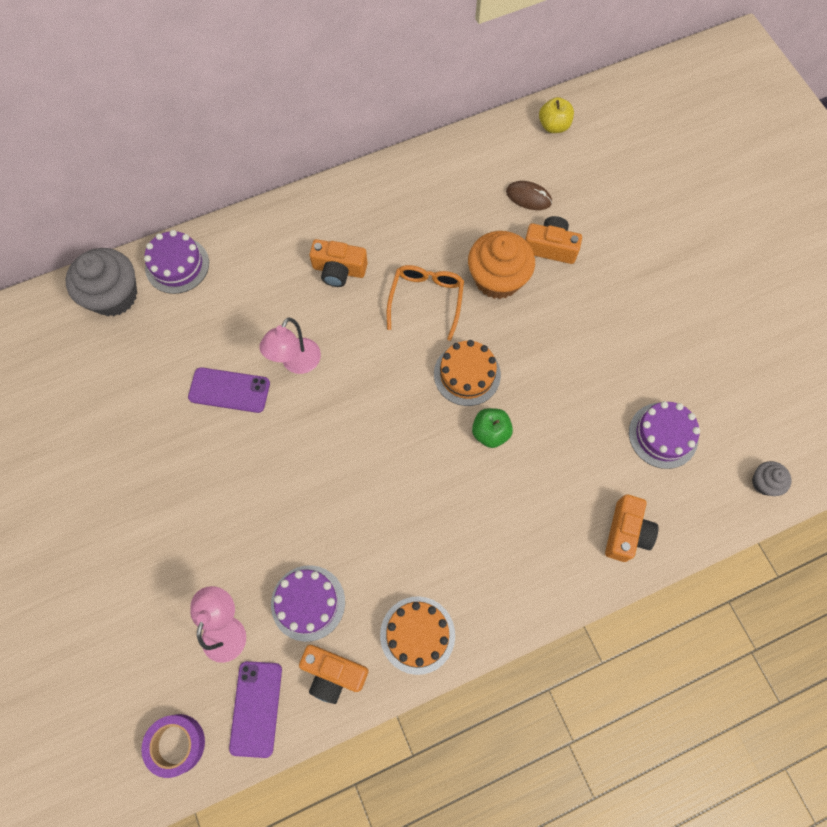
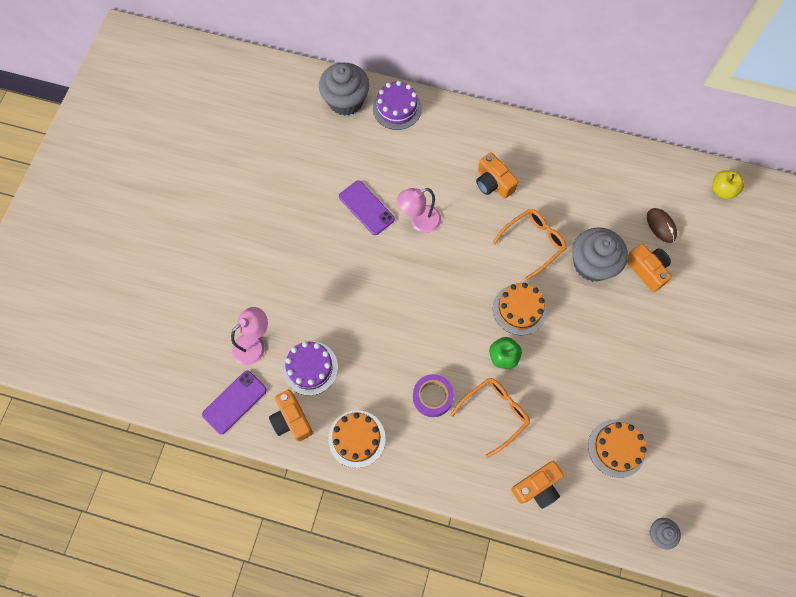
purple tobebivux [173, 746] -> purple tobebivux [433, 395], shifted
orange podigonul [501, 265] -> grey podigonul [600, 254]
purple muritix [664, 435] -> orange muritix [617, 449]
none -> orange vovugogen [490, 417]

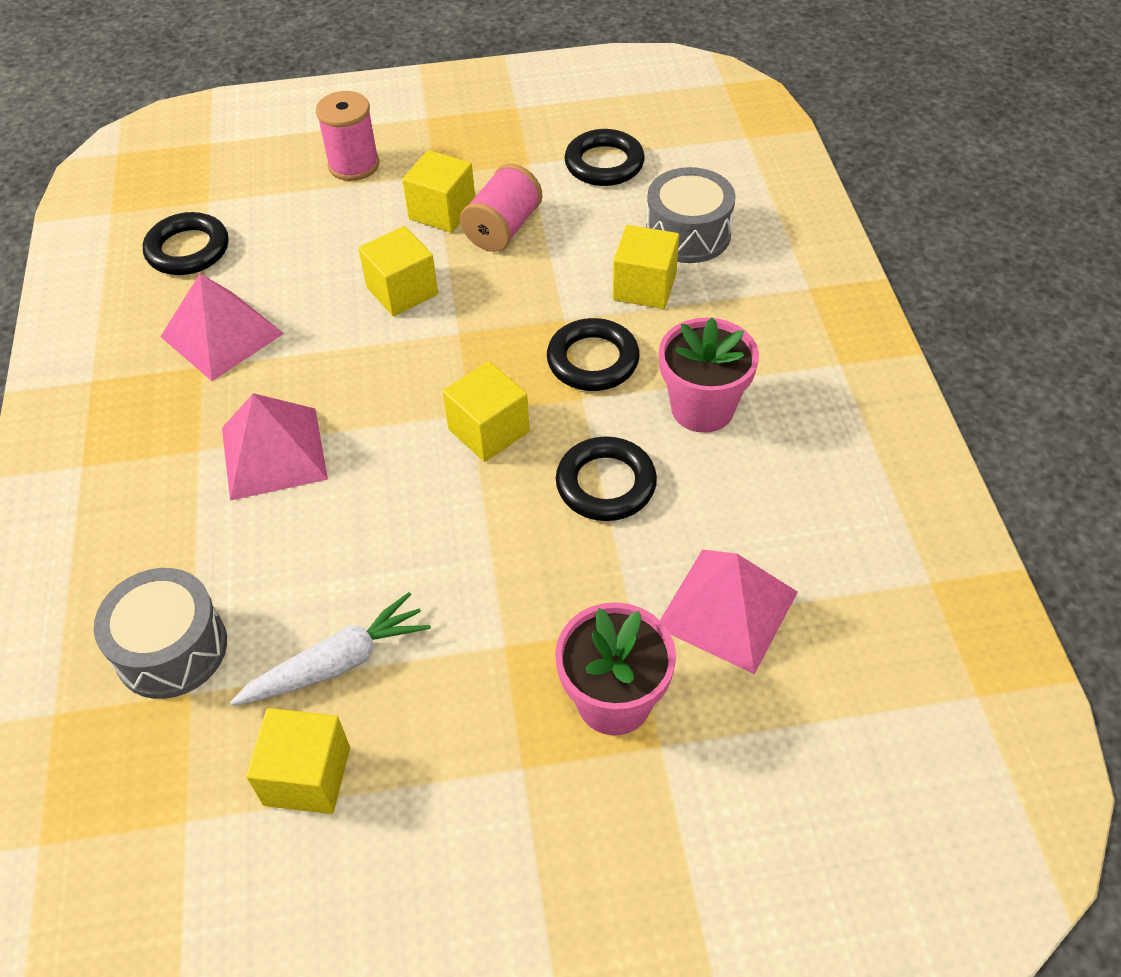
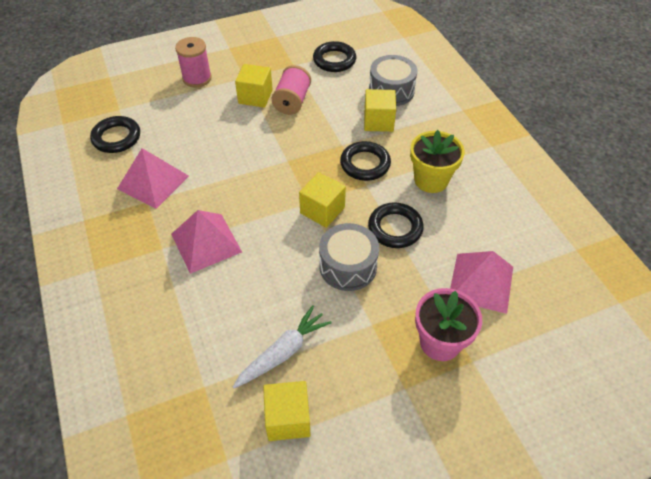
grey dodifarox [160, 633] -> grey dodifarox [349, 257], shifted
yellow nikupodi [398, 271] -> none
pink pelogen [709, 375] -> yellow pelogen [437, 161]

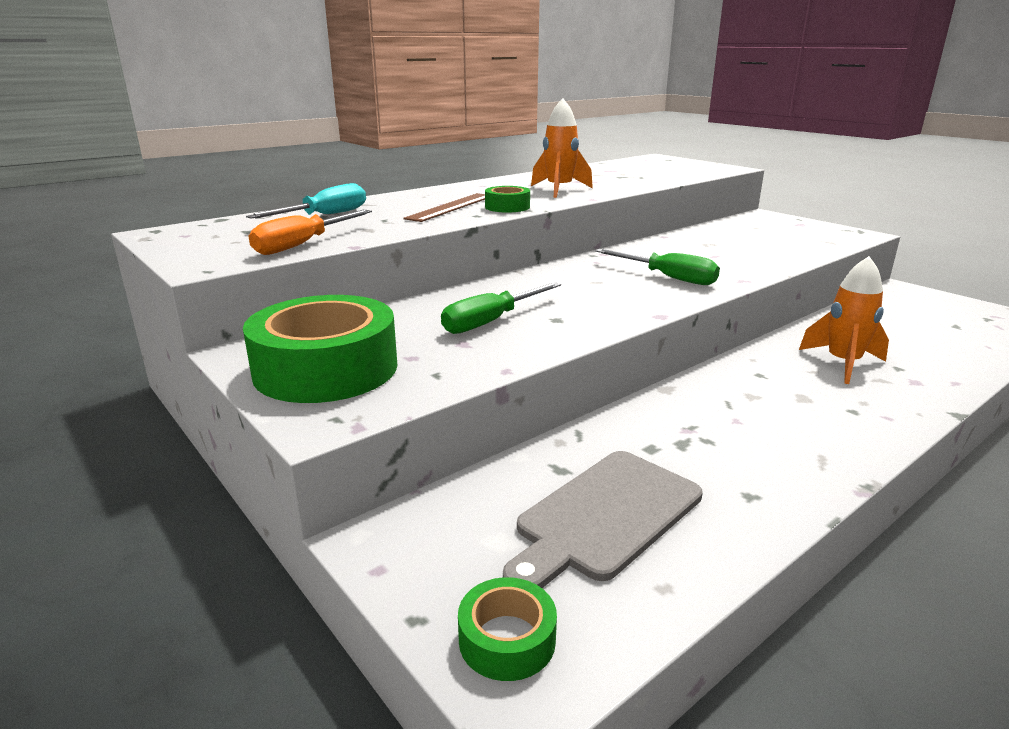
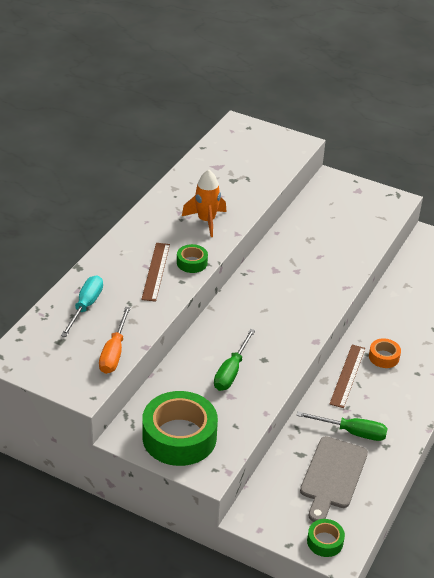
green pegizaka [657, 267] -> green pegizaka [342, 426], shifted
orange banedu [844, 320] -> none
none -> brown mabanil [347, 376]
none -> orange tobebivux [385, 353]

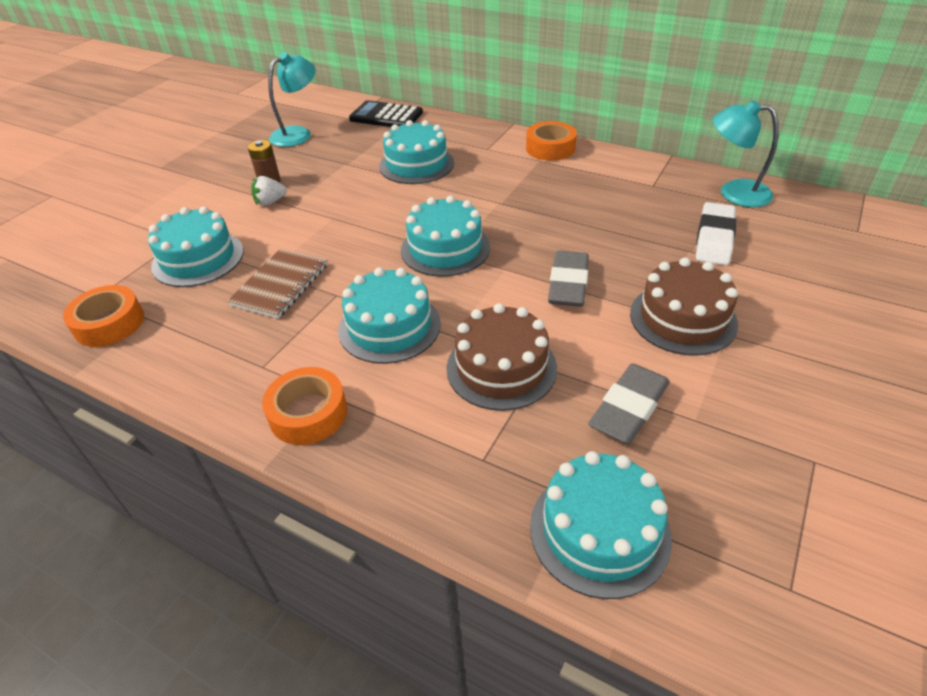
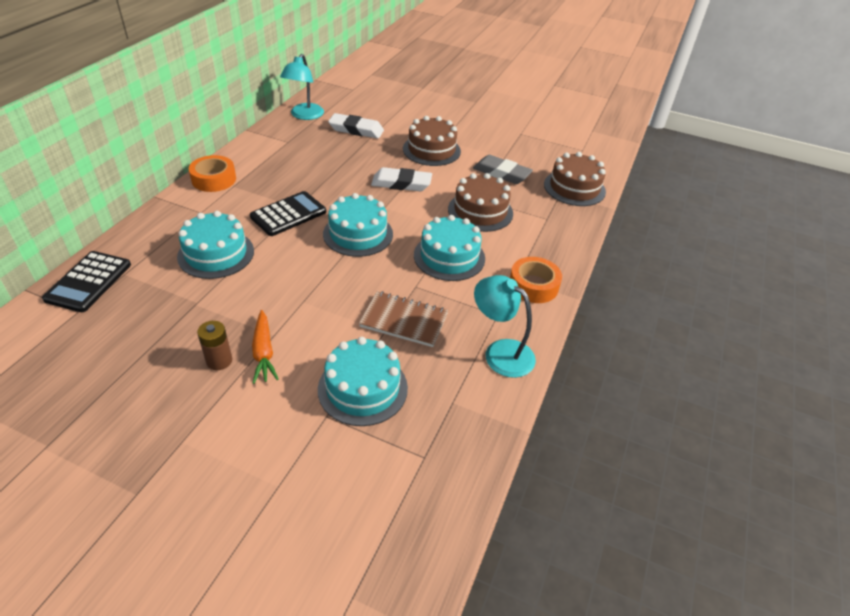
orange tobebivux [103, 316] -> none
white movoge [269, 191] -> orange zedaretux [265, 347]
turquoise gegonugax [292, 99] -> turquoise gegonugax [505, 326], shifted
turquoise muritix [601, 525] -> brown muritix [575, 179]
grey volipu [568, 279] -> white volipu [401, 179]
none -> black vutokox [288, 213]

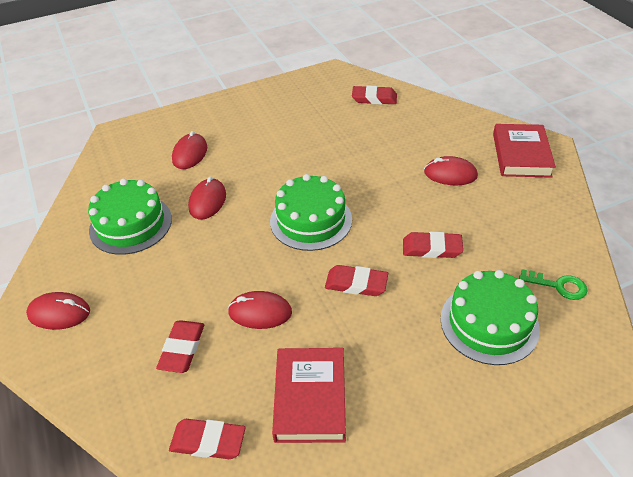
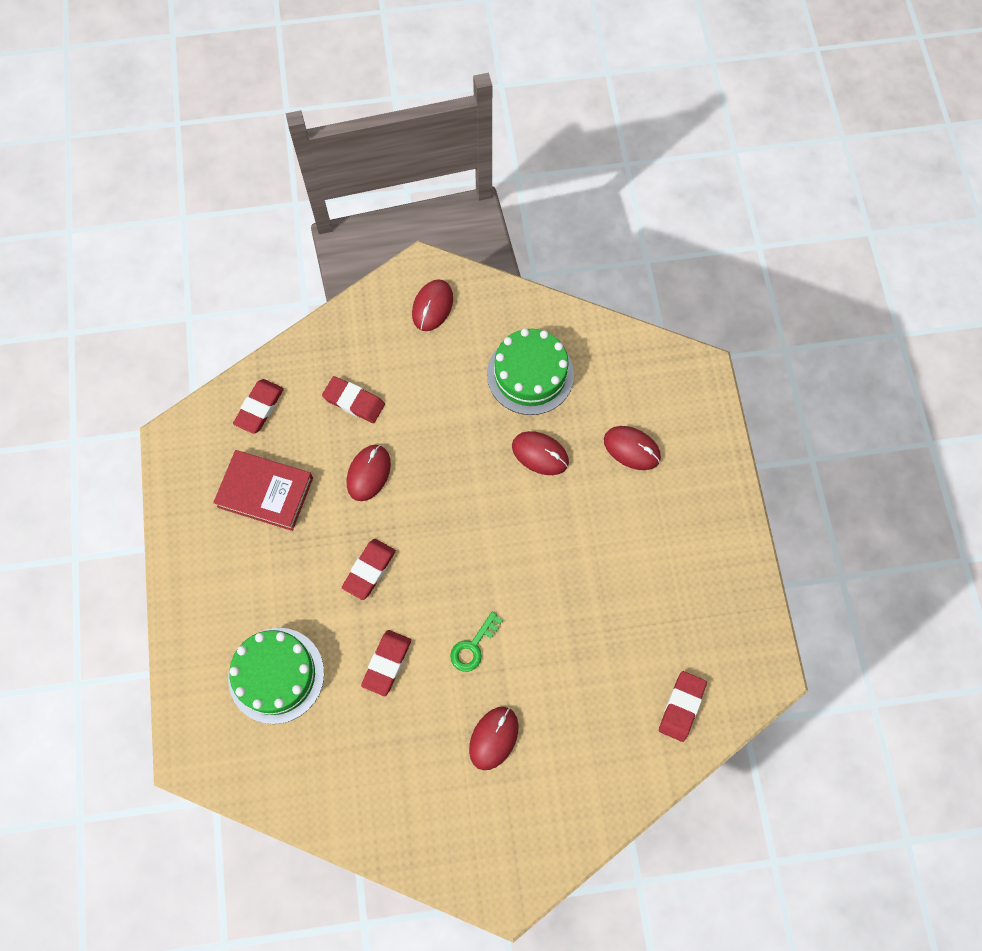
green muritix [311, 212] -> none
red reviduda [524, 151] -> none
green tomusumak [553, 284] -> green tomusumak [476, 642], shifted

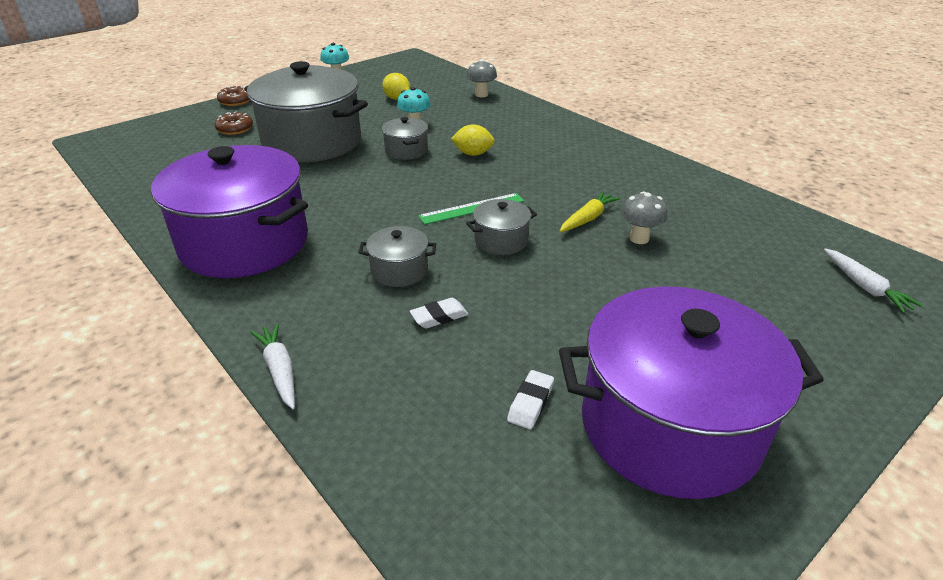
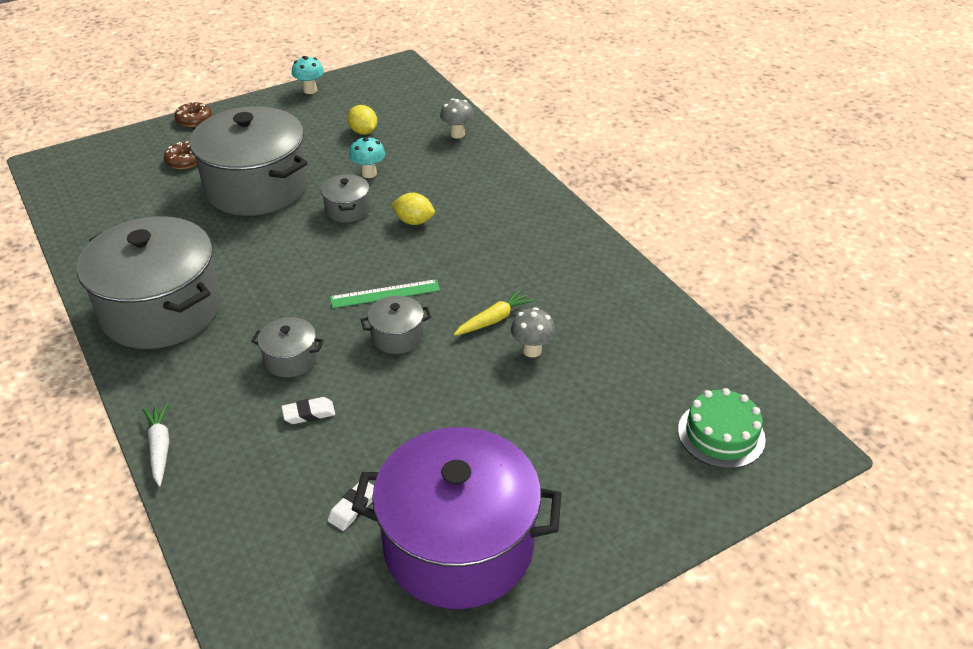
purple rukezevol [229, 211] -> grey rukezevol [149, 282]
white zedaretux [873, 281] -> green muritix [722, 428]

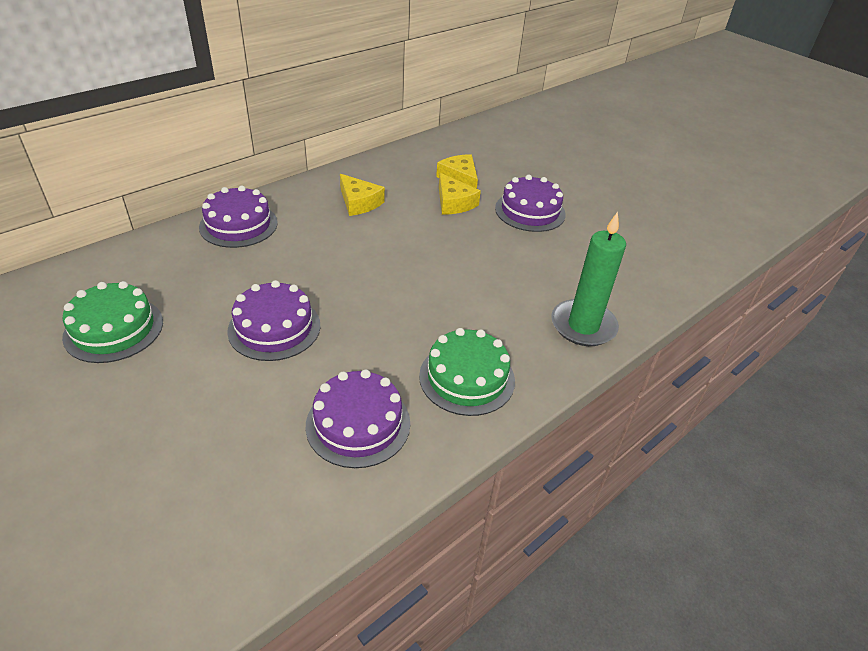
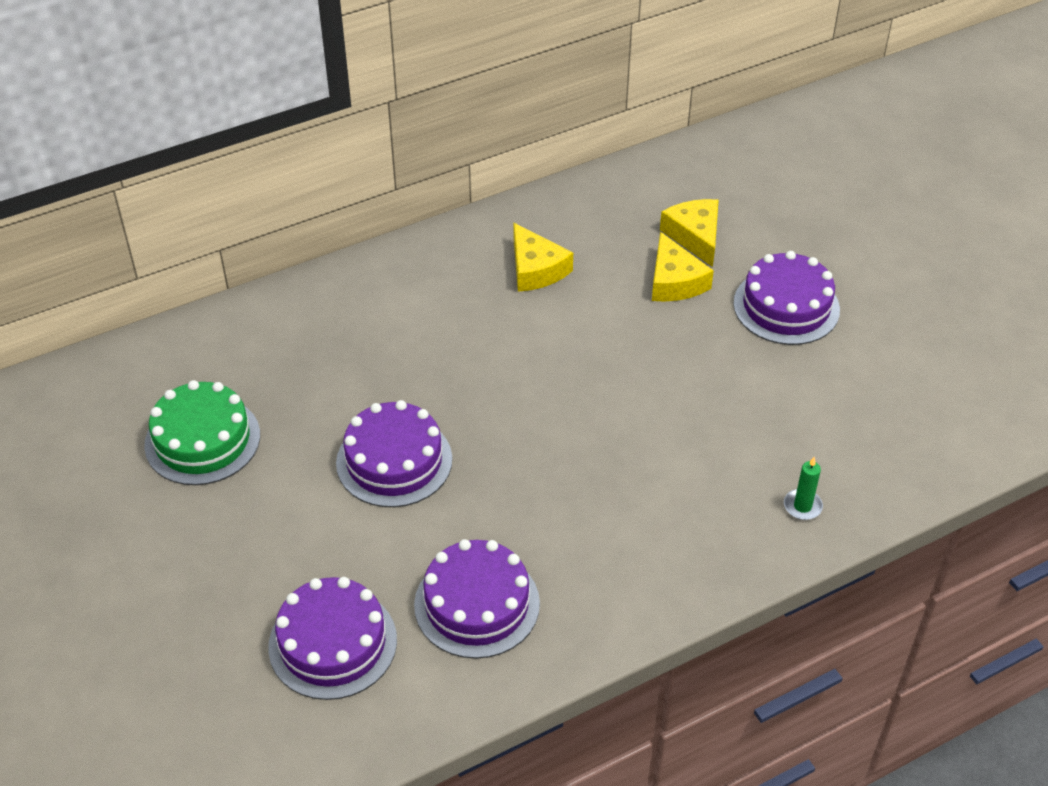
purple muritix [238, 217] -> purple muritix [332, 638], shifted
green muritix [467, 372] -> none
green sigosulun [588, 279] -> green sigosulun [803, 488], x0.43

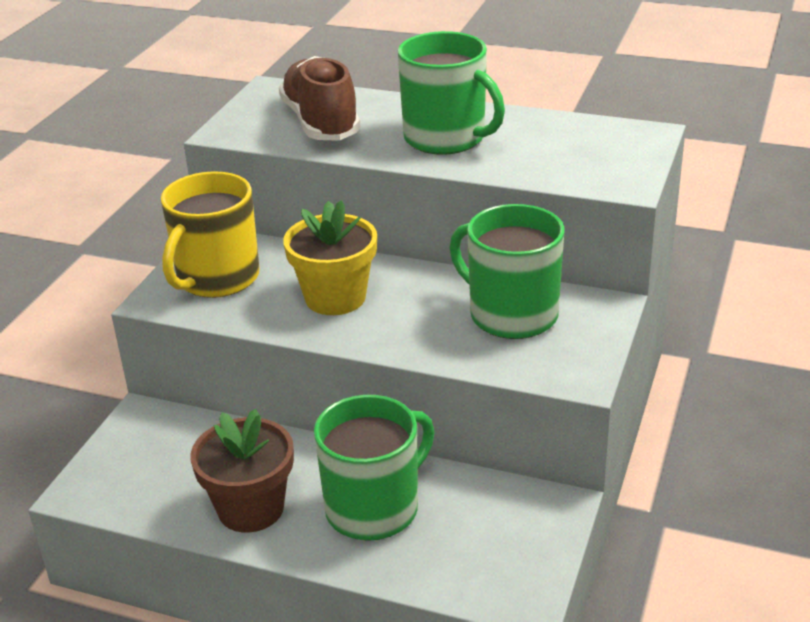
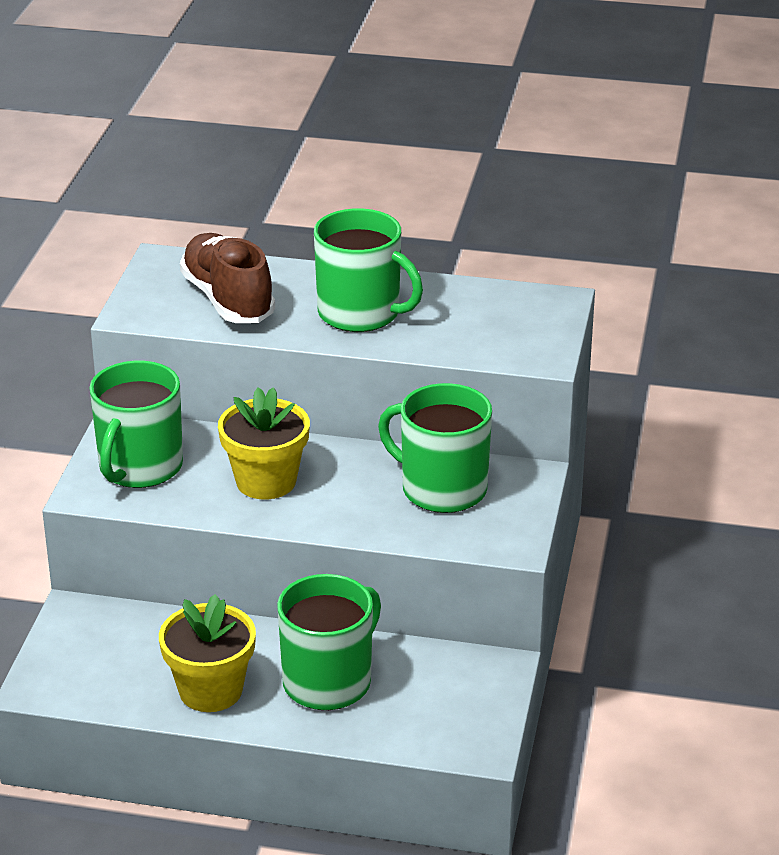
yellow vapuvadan [210, 234] -> green vapuvadan [136, 424]
brown pelogen [242, 471] -> yellow pelogen [207, 653]

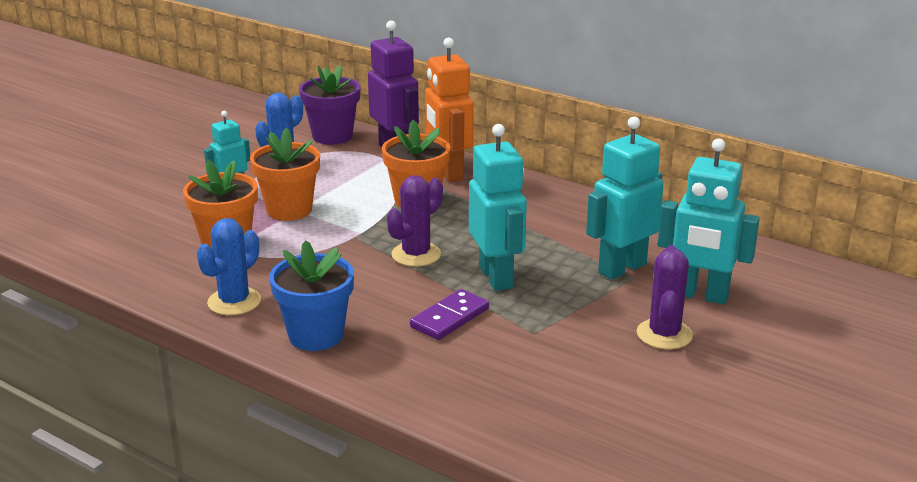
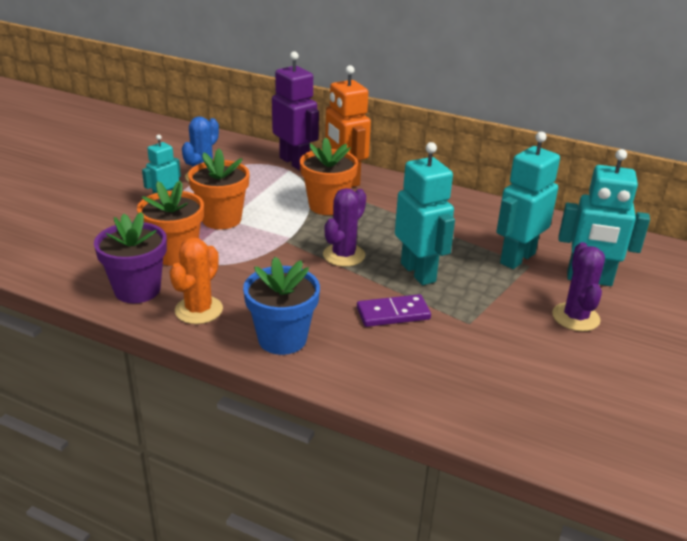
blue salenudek [229, 267] -> orange salenudek [196, 281]
purple pelogen [330, 105] -> purple pelogen [130, 257], shifted
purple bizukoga [449, 314] -> purple bizukoga [394, 310], 45 degrees clockwise

